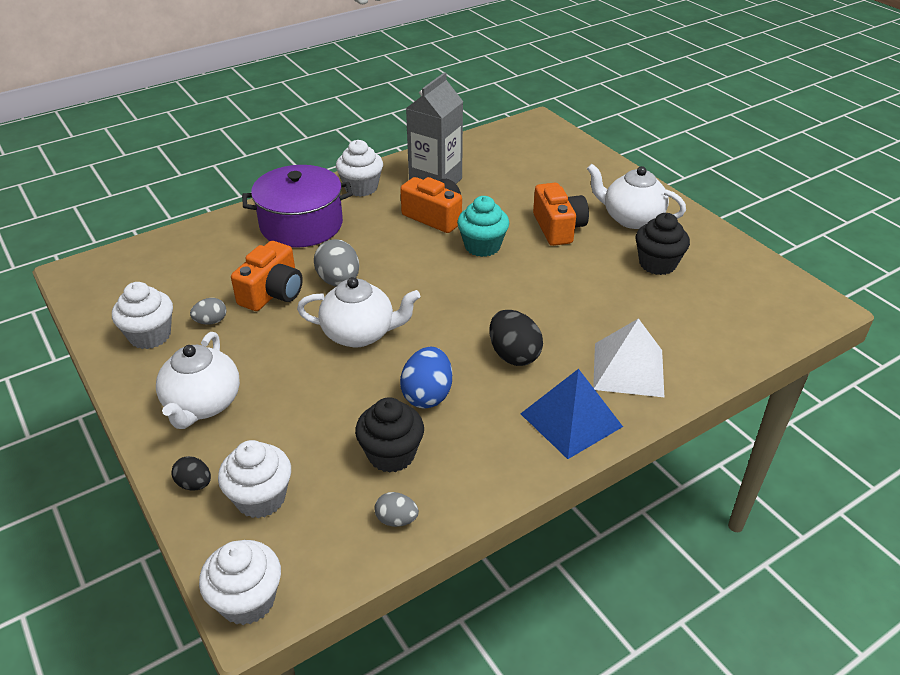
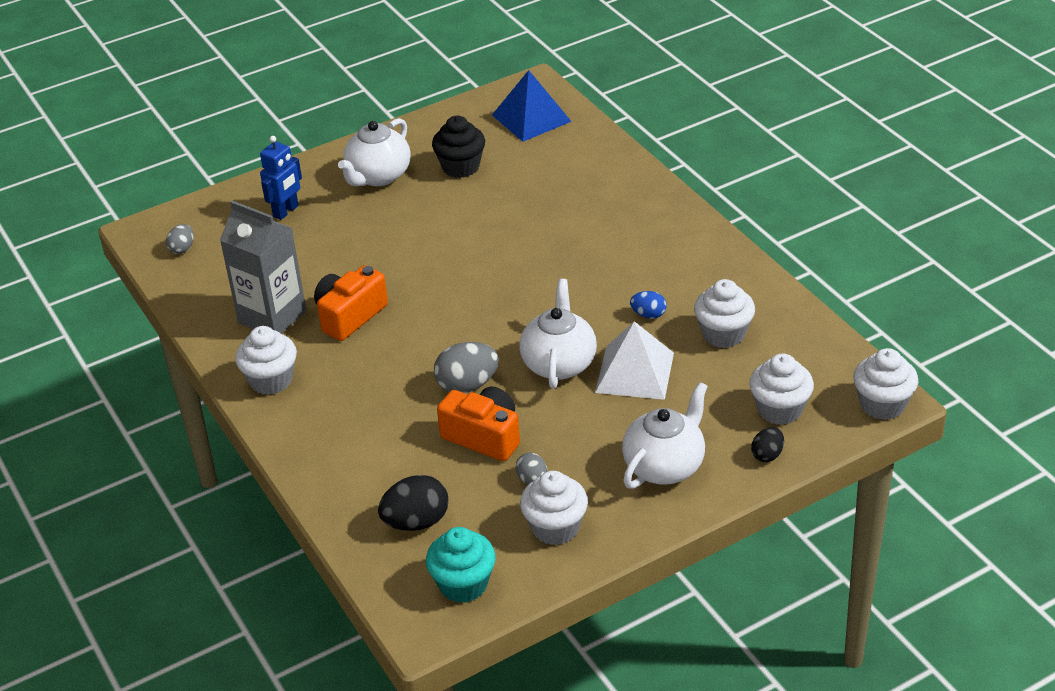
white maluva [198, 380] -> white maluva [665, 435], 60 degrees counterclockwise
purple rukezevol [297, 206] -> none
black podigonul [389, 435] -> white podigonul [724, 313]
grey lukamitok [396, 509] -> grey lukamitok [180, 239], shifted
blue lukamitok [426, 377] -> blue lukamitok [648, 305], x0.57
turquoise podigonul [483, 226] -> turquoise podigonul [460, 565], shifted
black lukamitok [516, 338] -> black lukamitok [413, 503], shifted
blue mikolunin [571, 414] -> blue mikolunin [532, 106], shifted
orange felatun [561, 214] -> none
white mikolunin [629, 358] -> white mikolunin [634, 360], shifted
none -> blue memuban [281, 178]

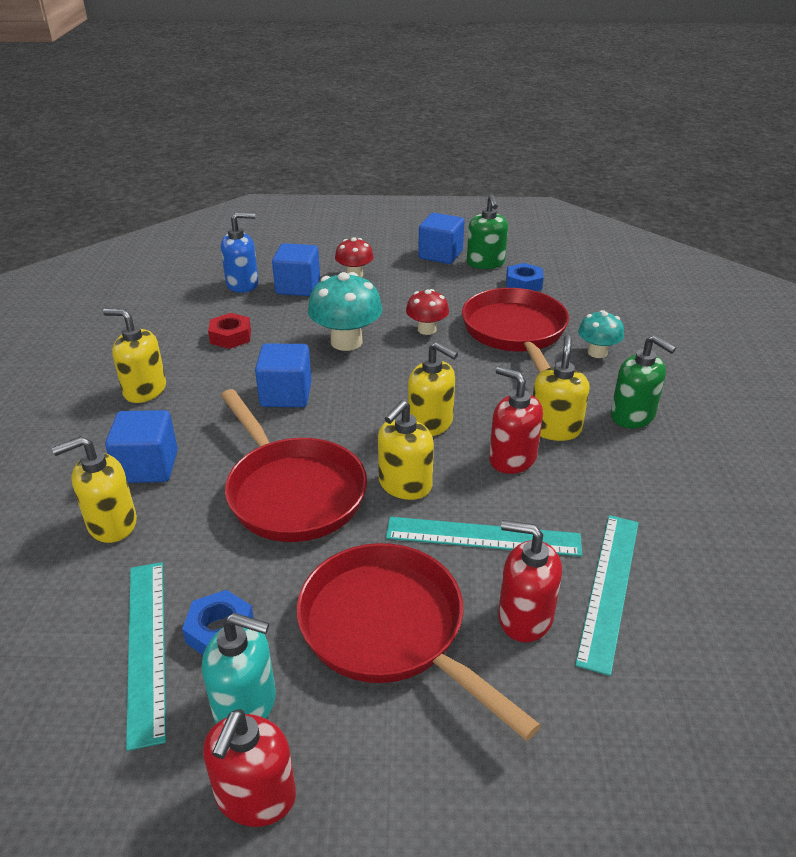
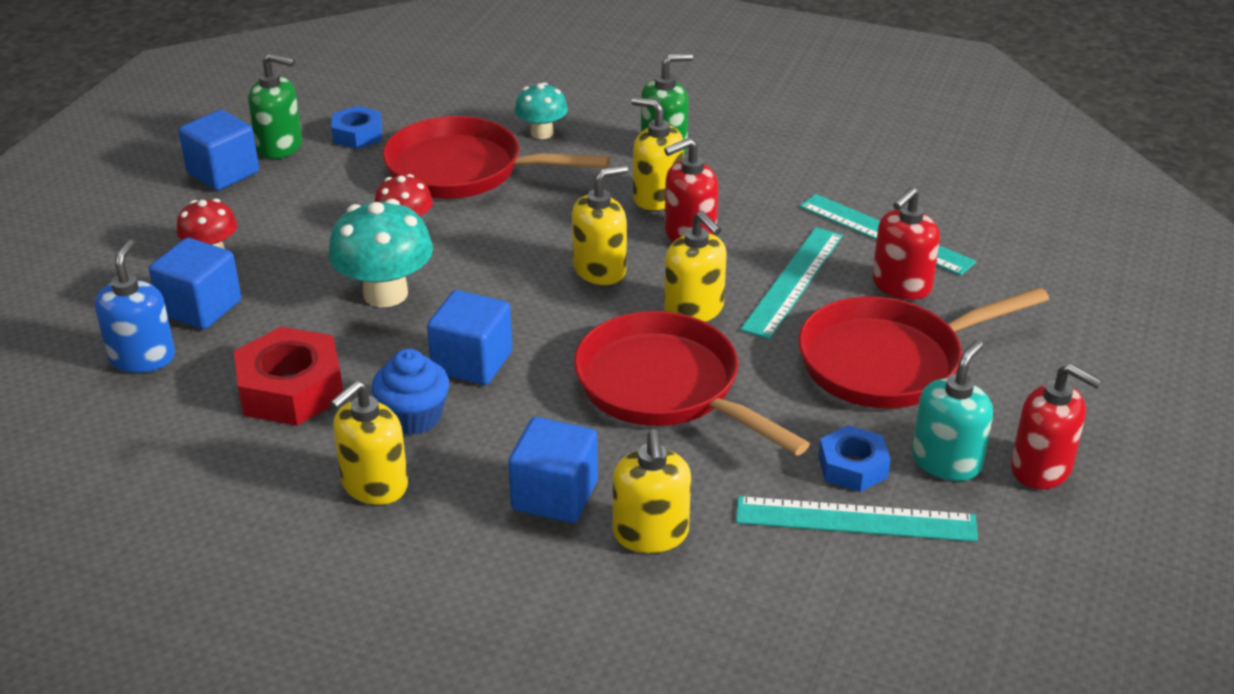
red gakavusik [229, 331] -> red gakavusik [288, 376], x1.66
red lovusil [294, 465] -> red lovusil [692, 383], 120 degrees counterclockwise
none -> blue podigonul [410, 392]

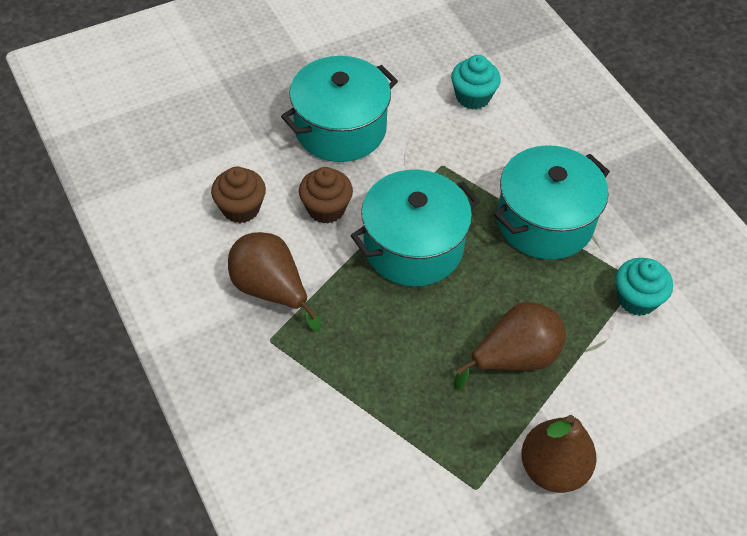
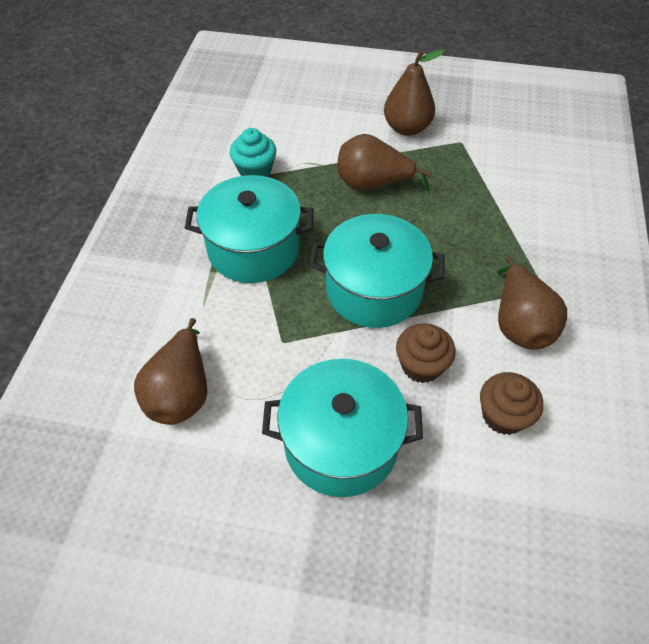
turquoise podigonul [476, 82] -> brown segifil [170, 371]

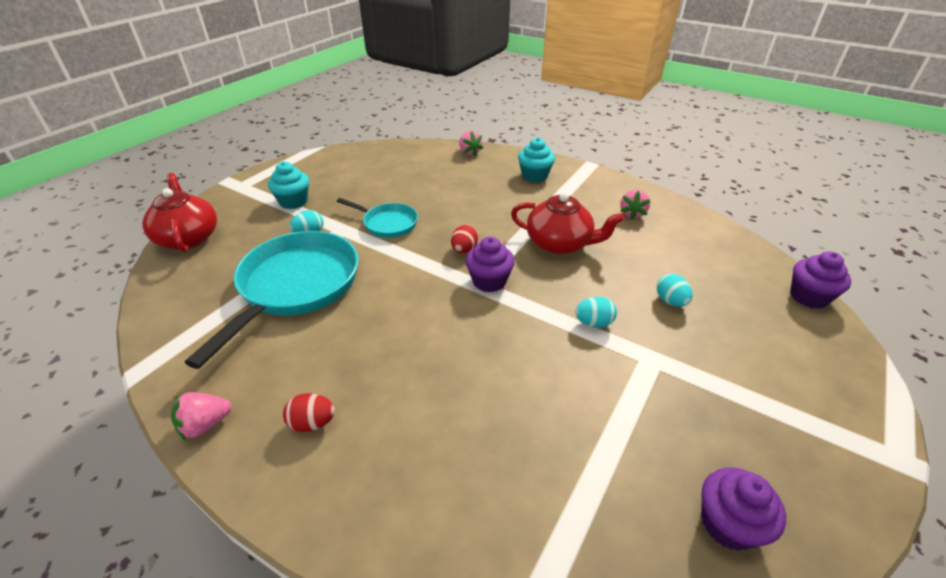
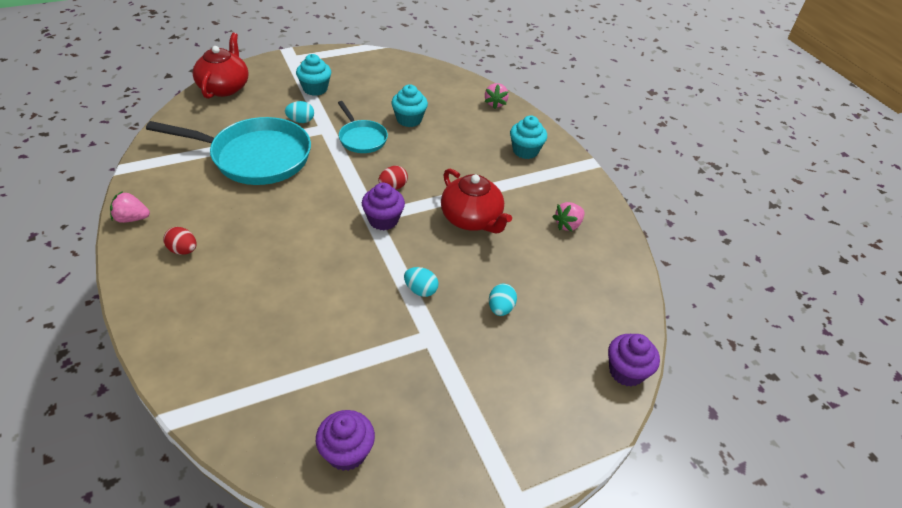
turquoise lovusil [272, 300] -> turquoise lovusil [228, 151], 45 degrees clockwise
none -> turquoise podigonul [409, 105]

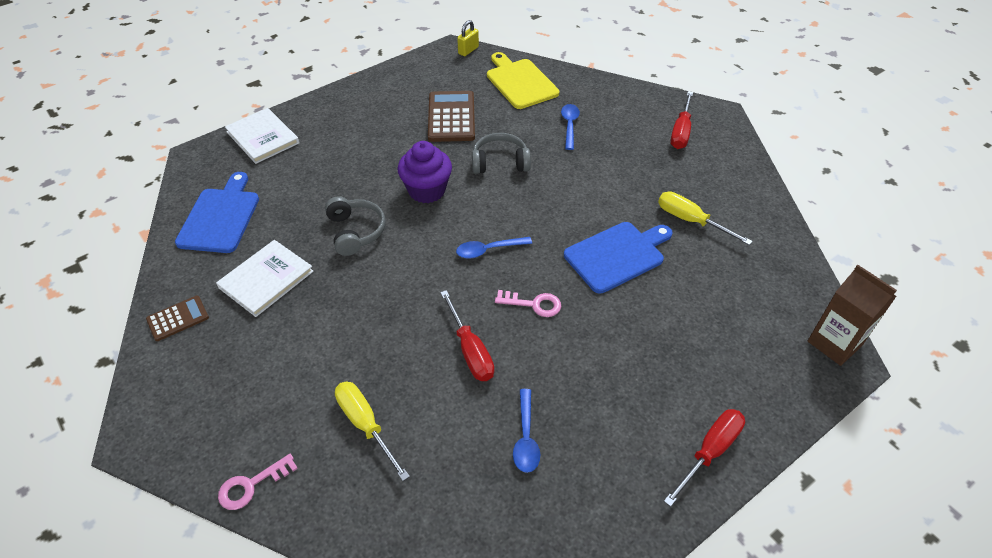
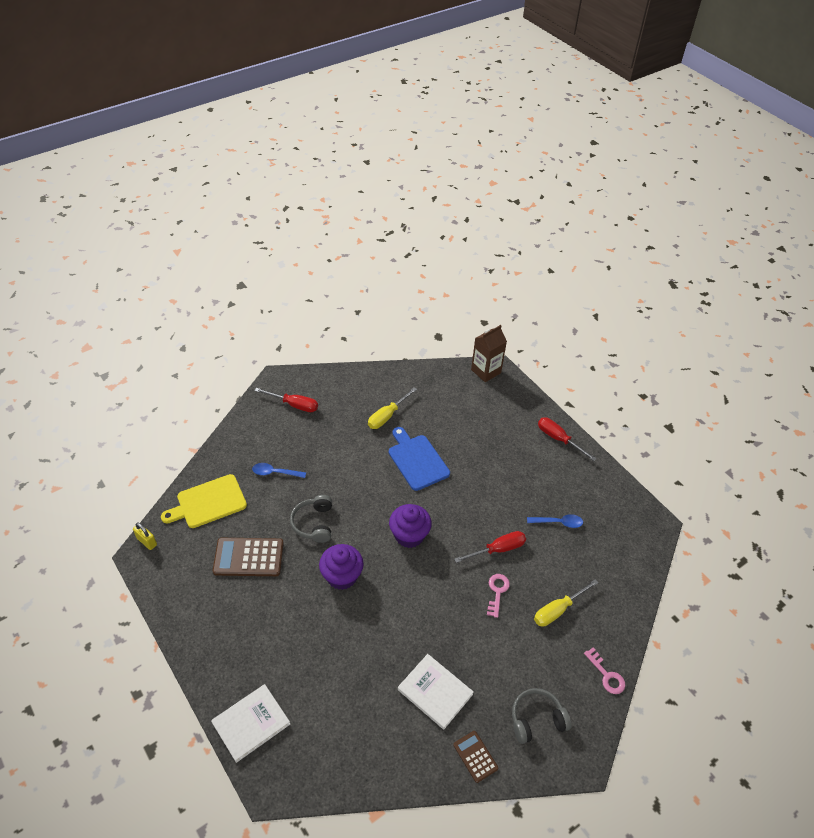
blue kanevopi [217, 212] -> none
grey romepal [355, 226] -> grey romepal [542, 716], shifted
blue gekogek [494, 248] -> purple podigonul [410, 526]
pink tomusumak [528, 303] -> pink tomusumak [498, 596], shifted

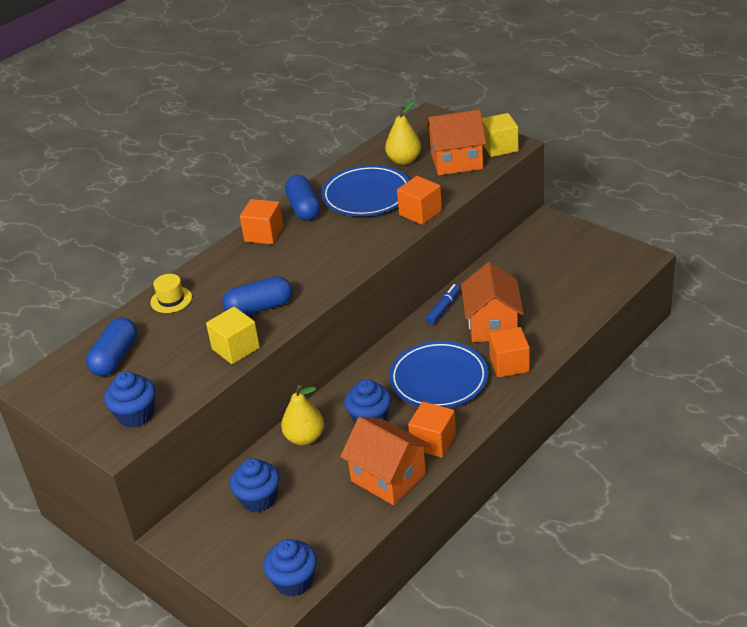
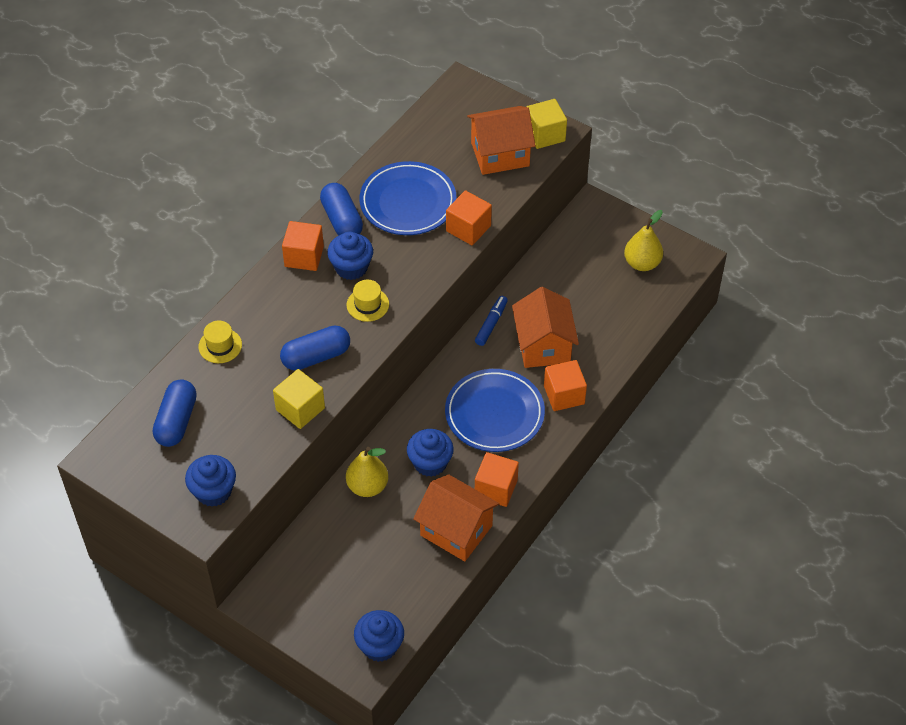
blue podigonul [255, 485] -> blue podigonul [350, 256], shifted
yellow segifil [403, 132] -> yellow segifil [643, 240], shifted
none -> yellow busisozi [368, 301]

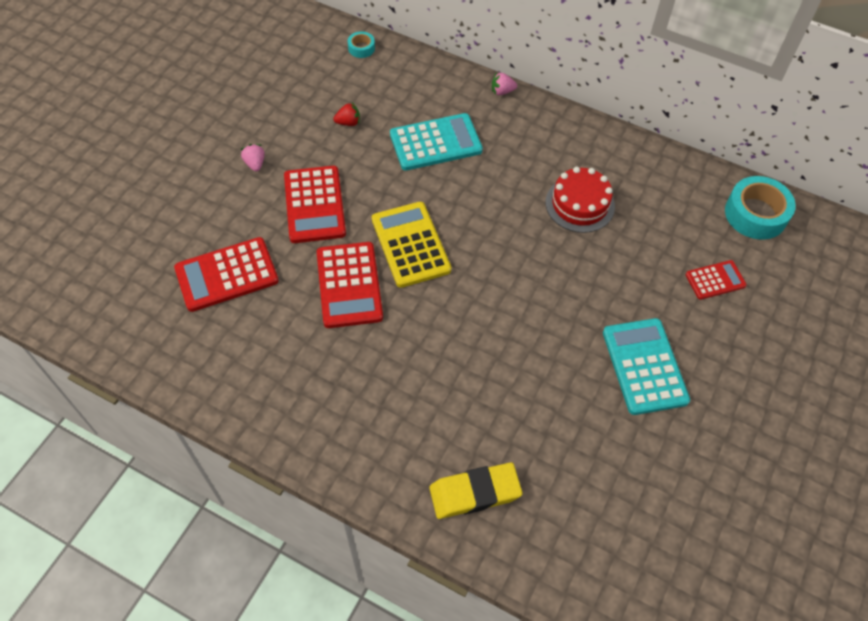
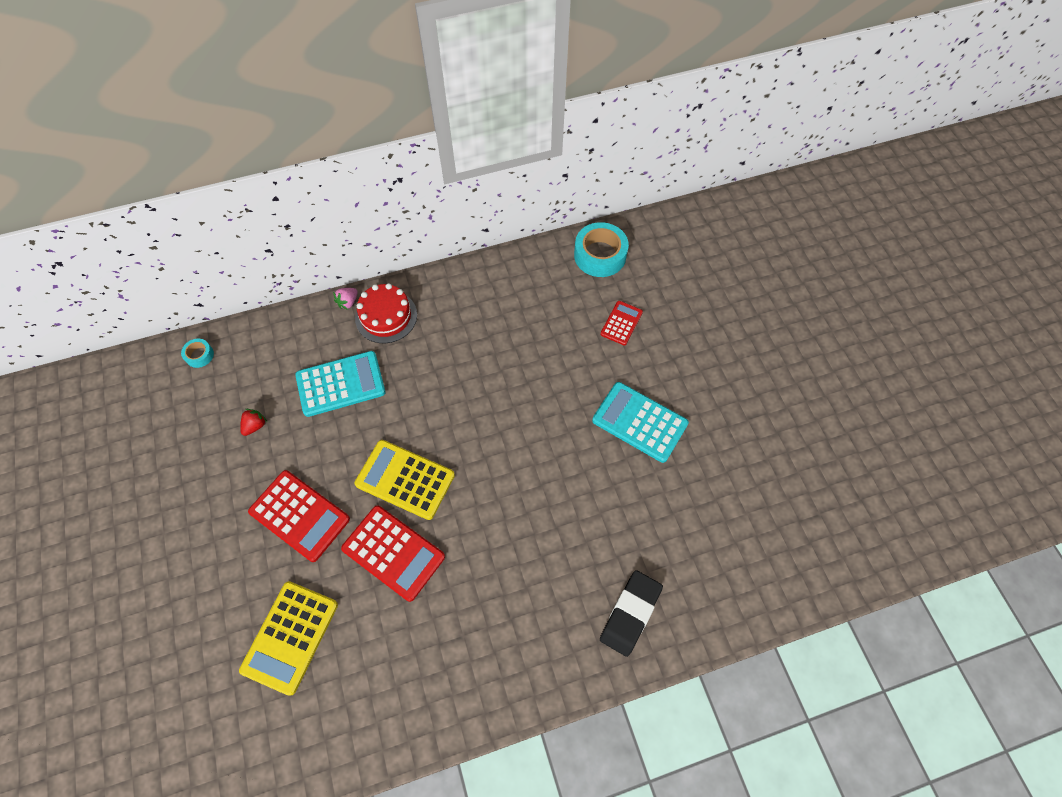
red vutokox [226, 274] -> yellow vutokox [288, 638]
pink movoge [252, 158] -> none
turquoise vutokox [436, 142] -> turquoise vutokox [340, 384], 45 degrees clockwise
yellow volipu [476, 490] -> black volipu [631, 613]
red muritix [580, 200] -> red muritix [386, 313], shifted

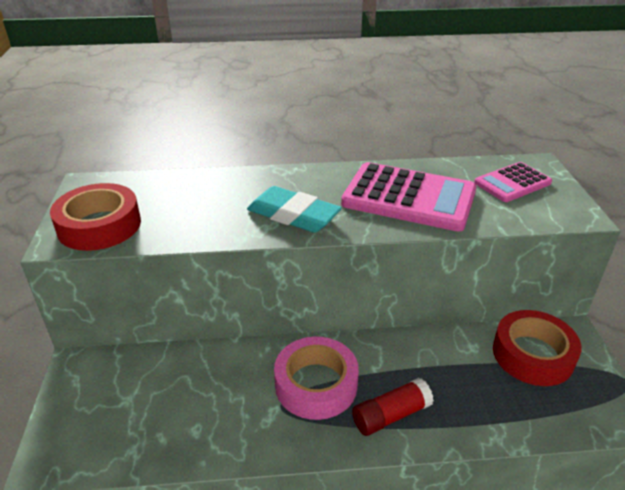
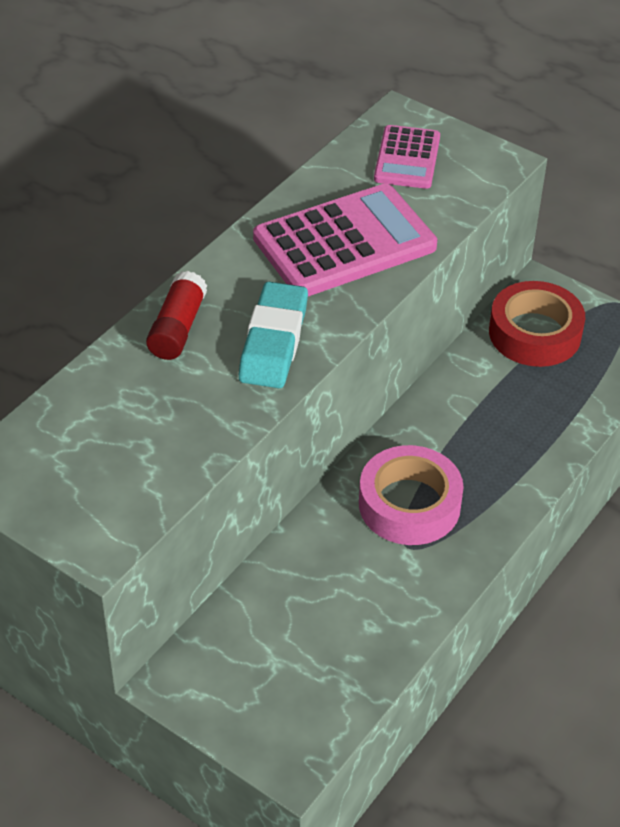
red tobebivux [95, 217] -> none
turquoise volipu [294, 209] -> turquoise volipu [273, 335], 60 degrees counterclockwise
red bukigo [393, 407] -> red bukigo [176, 315], shifted

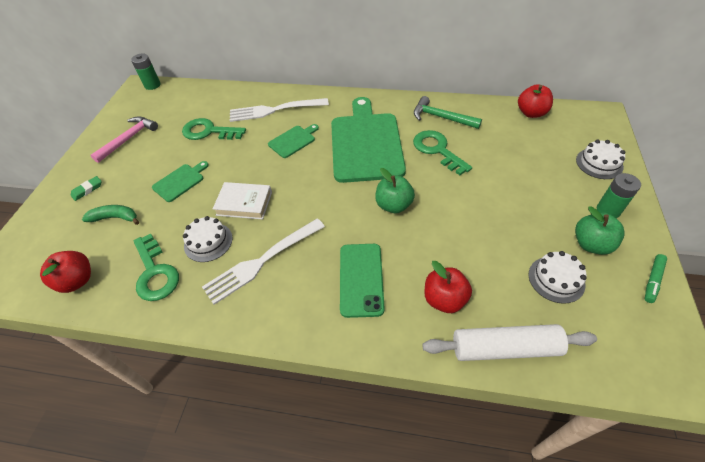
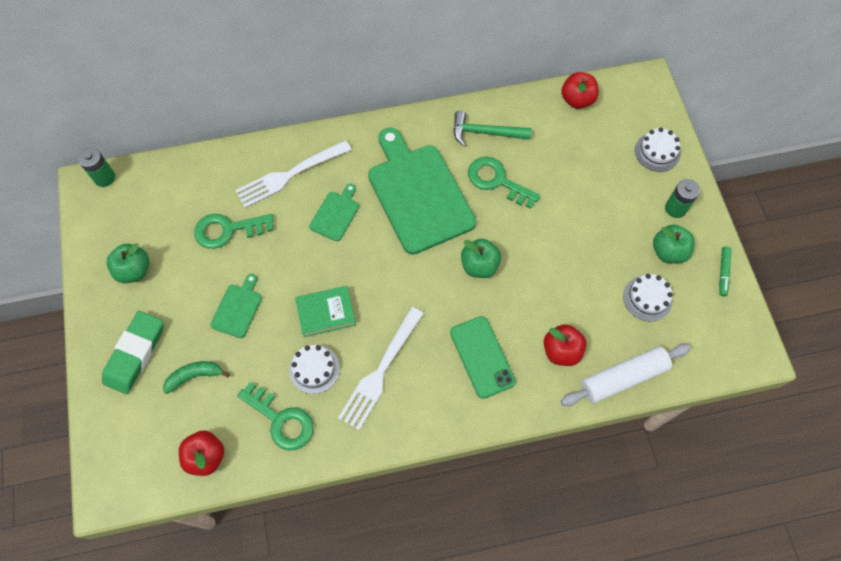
green volipu [86, 188] -> green volipu [132, 352], x2.21
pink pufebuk [124, 139] -> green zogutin [128, 263]
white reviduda [242, 201] -> green reviduda [325, 311]

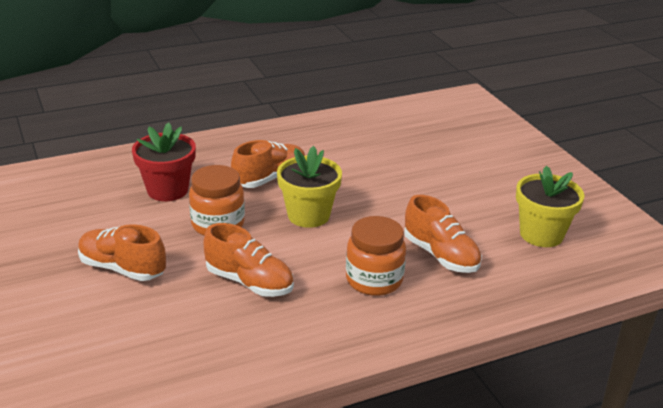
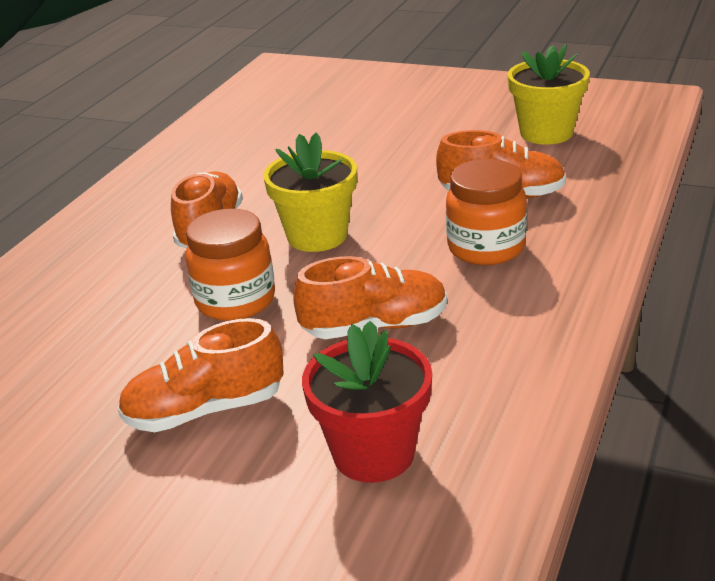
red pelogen [164, 161] -> red pelogen [367, 402], shifted

